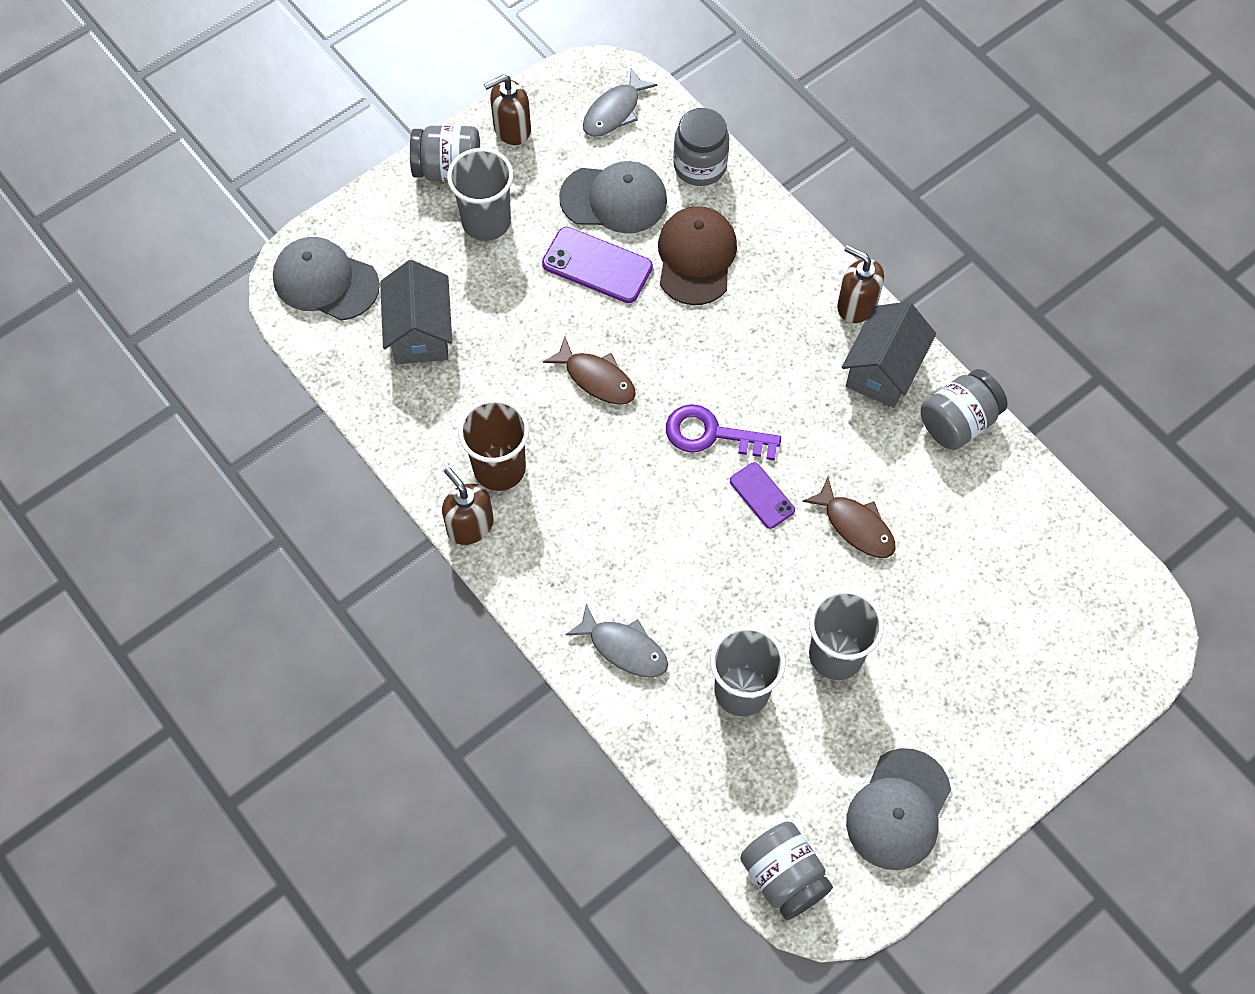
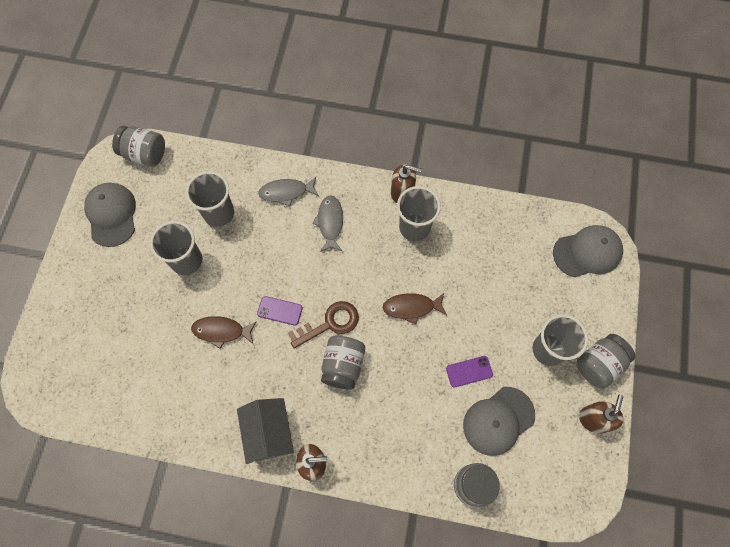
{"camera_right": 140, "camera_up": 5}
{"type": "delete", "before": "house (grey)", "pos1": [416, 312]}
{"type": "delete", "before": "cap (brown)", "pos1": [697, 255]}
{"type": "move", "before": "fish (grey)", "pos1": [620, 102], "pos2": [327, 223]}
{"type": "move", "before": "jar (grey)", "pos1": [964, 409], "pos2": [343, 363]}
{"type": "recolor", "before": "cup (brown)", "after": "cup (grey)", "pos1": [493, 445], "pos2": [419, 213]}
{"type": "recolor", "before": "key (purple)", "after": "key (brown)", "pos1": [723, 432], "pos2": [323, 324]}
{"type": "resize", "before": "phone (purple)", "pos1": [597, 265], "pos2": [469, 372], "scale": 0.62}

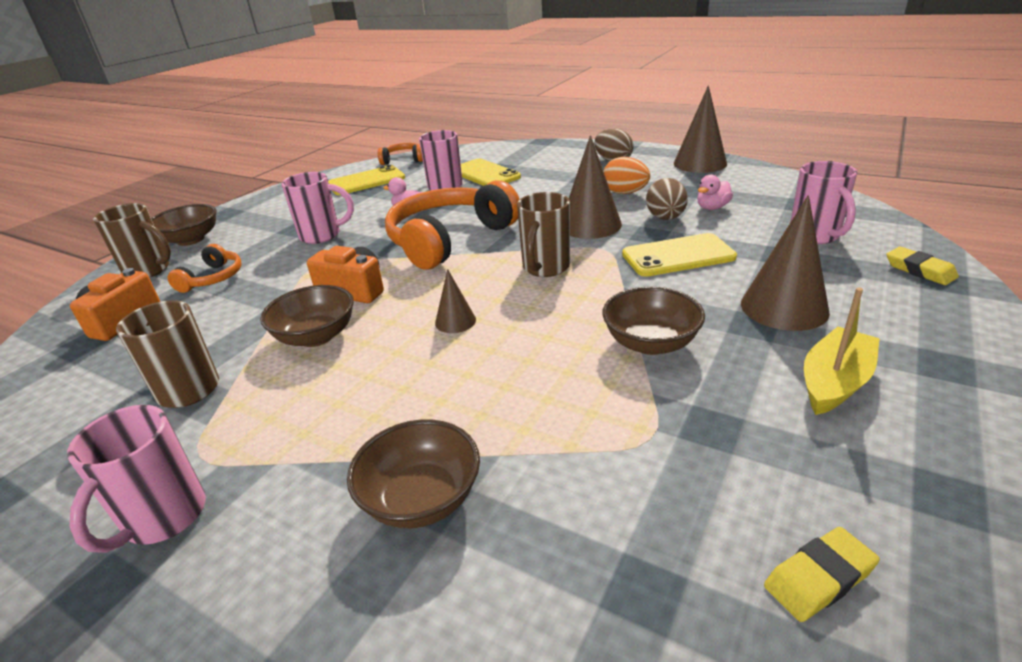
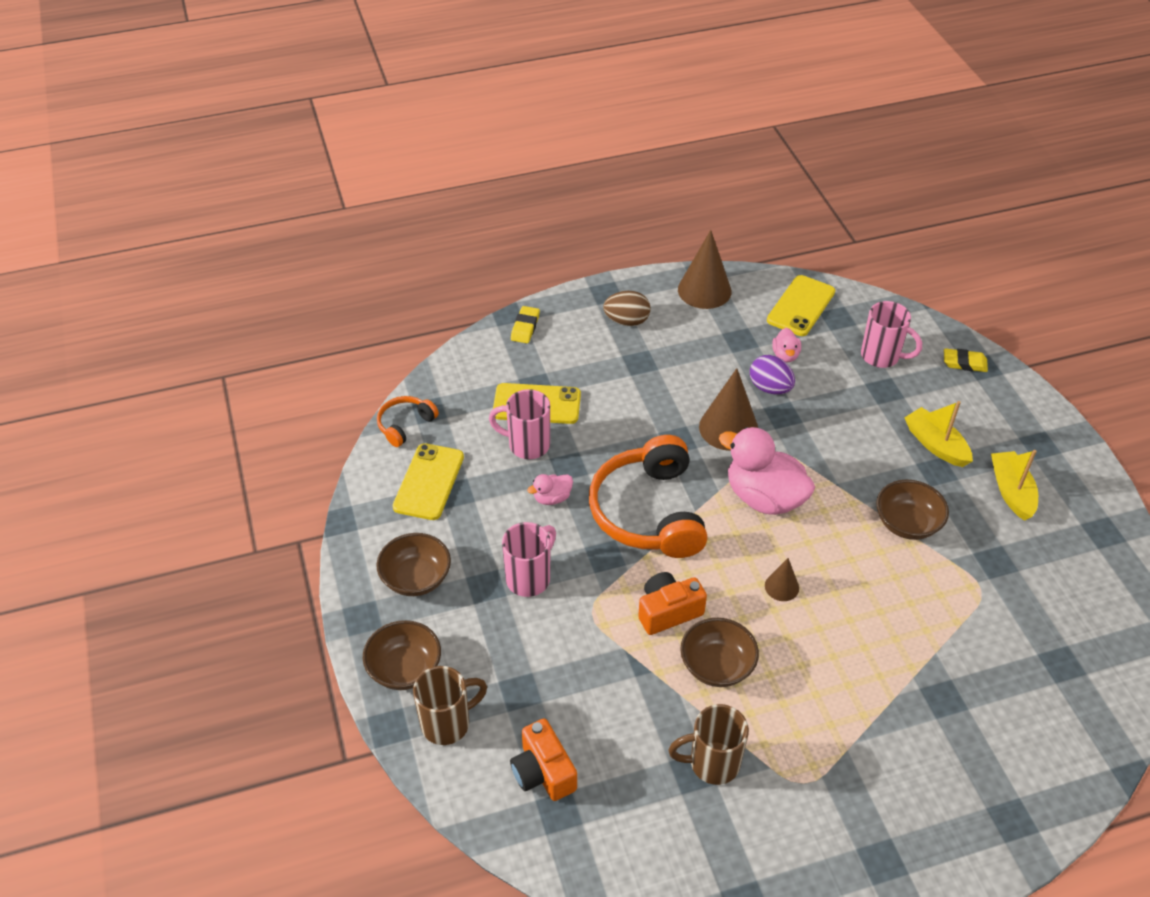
{"camera_right": -50, "camera_up": 15}
{"type": "delete", "before": "mug (pink)", "pos1": [136, 479]}
{"type": "delete", "before": "headphones (orange)", "pos1": [205, 268]}
{"type": "delete", "before": "egg (orange)", "pos1": [626, 175]}
{"type": "move", "before": "bowl (brown)", "pos1": [413, 473], "pos2": [413, 564]}
{"type": "move", "before": "phone (yellow)", "pos1": [679, 255], "pos2": [801, 305]}
{"type": "move", "before": "eraser (yellow)", "pos1": [822, 574], "pos2": [525, 324]}
{"type": "replace", "before": "mug (brown)", "after": "duck (pink)", "pos1": [543, 234], "pos2": [767, 471]}
{"type": "replace", "before": "cone (brown)", "after": "boat (yellow)", "pos1": [785, 263], "pos2": [938, 434]}
{"type": "recolor", "before": "egg (brown)", "after": "egg (purple)", "pos1": [667, 199], "pos2": [772, 375]}

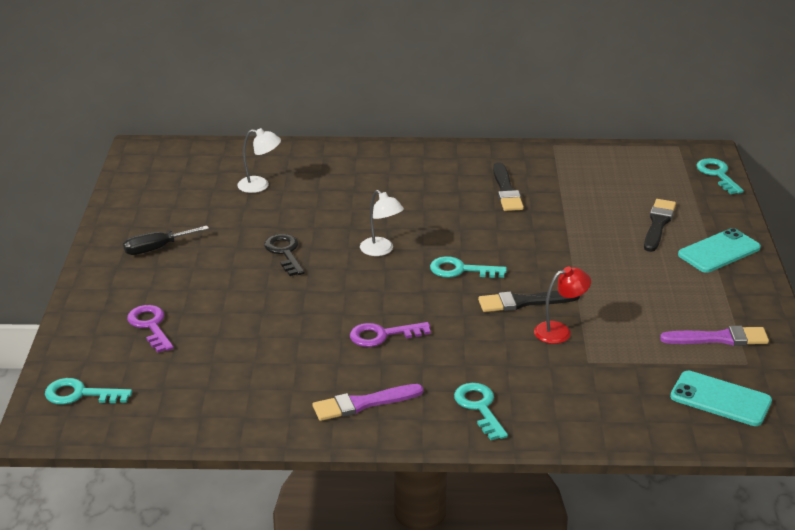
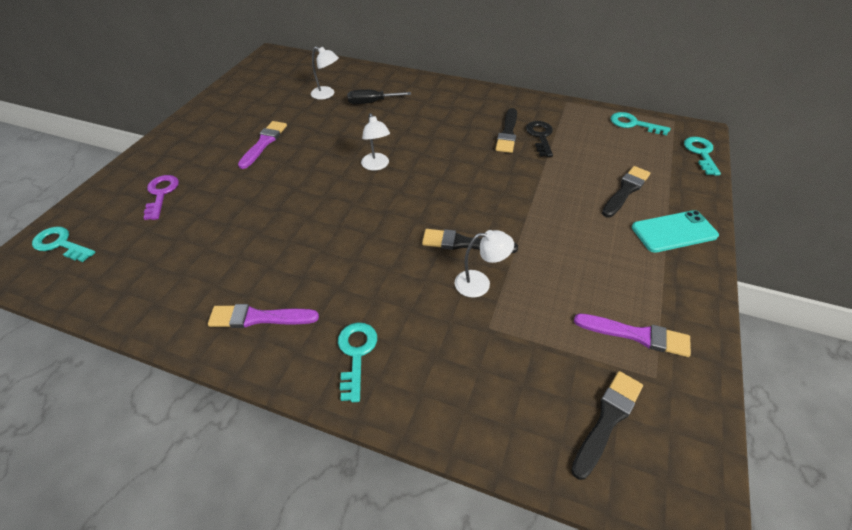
{"camera_right": 20, "camera_up": 15}
{"type": "delete", "before": "key (purple)", "pos1": [390, 334]}
{"type": "insert", "after": "brush (purple)", "pos2": [262, 145]}
{"type": "move", "before": "screwdriver (black)", "pos1": [166, 240], "pos2": [379, 97]}
{"type": "move", "before": "key (black)", "pos1": [284, 255], "pos2": [539, 139]}
{"type": "move", "before": "key (turquoise)", "pos1": [468, 267], "pos2": [641, 123]}
{"type": "replace", "before": "phone (turquoise)", "after": "brush (black)", "pos1": [721, 398], "pos2": [607, 425]}
{"type": "recolor", "before": "lamp (red)", "after": "lamp (white)", "pos1": [562, 305], "pos2": [484, 264]}

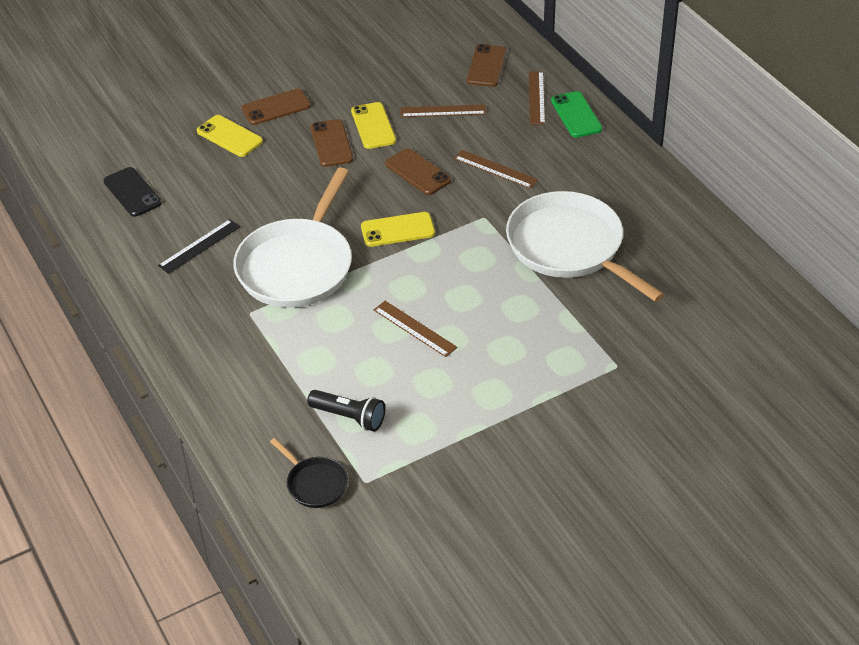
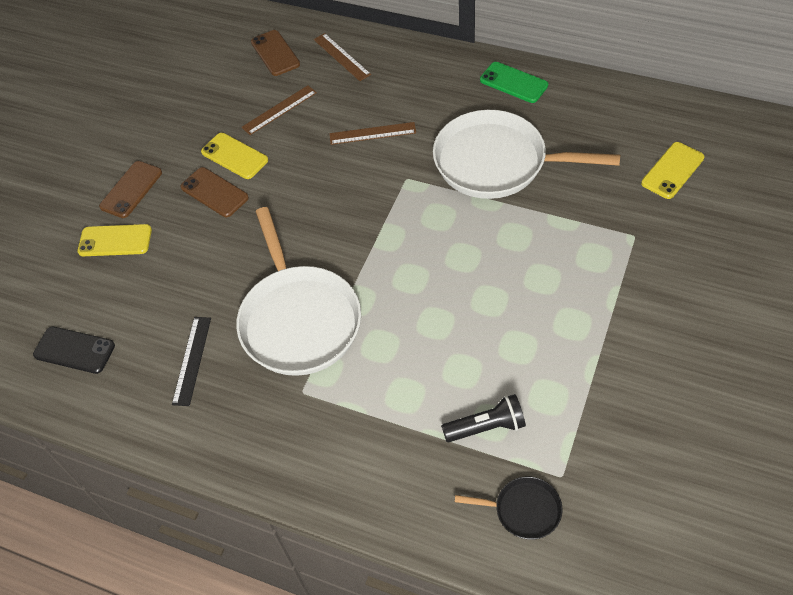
{"camera_right": -35, "camera_up": 10}
{"type": "delete", "before": "ruler (brown)", "pos1": [415, 329]}
{"type": "delete", "before": "phone (brown)", "pos1": [418, 171]}
{"type": "move", "before": "phone (yellow)", "pos1": [398, 229], "pos2": [672, 170]}
{"type": "move", "before": "phone (green)", "pos1": [576, 114], "pos2": [514, 82]}

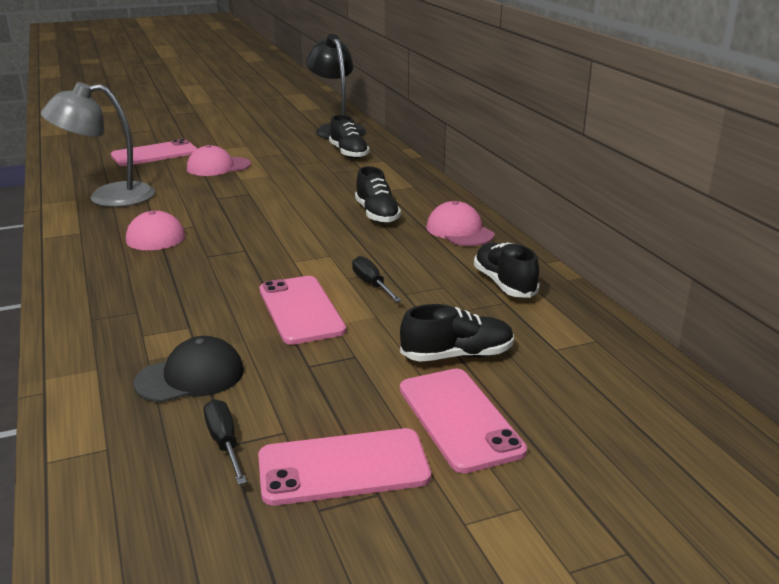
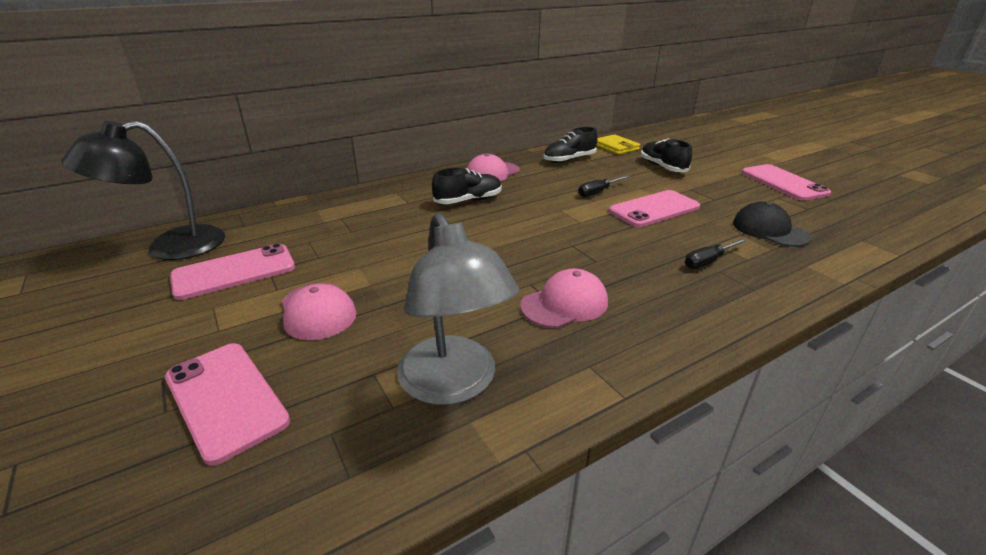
{"camera_right": -100, "camera_up": 5}
{"type": "delete", "before": "shoe (black)", "pos1": [349, 137]}
{"type": "insert", "after": "wallet (yellow)", "pos2": [618, 144]}
{"type": "move", "before": "screwdriver (black)", "pos1": [225, 442], "pos2": [716, 253]}
{"type": "move", "before": "phone (pink)", "pos1": [463, 421], "pos2": [232, 271]}

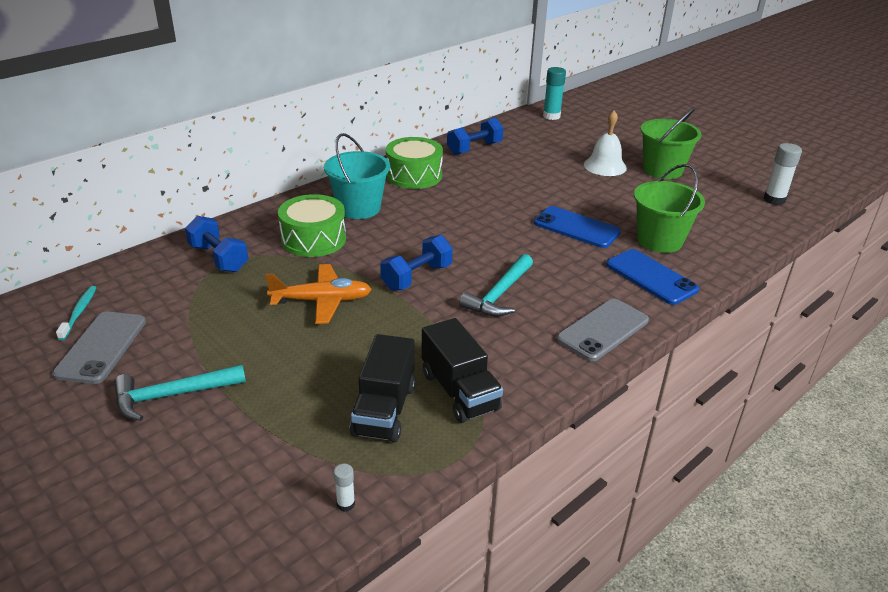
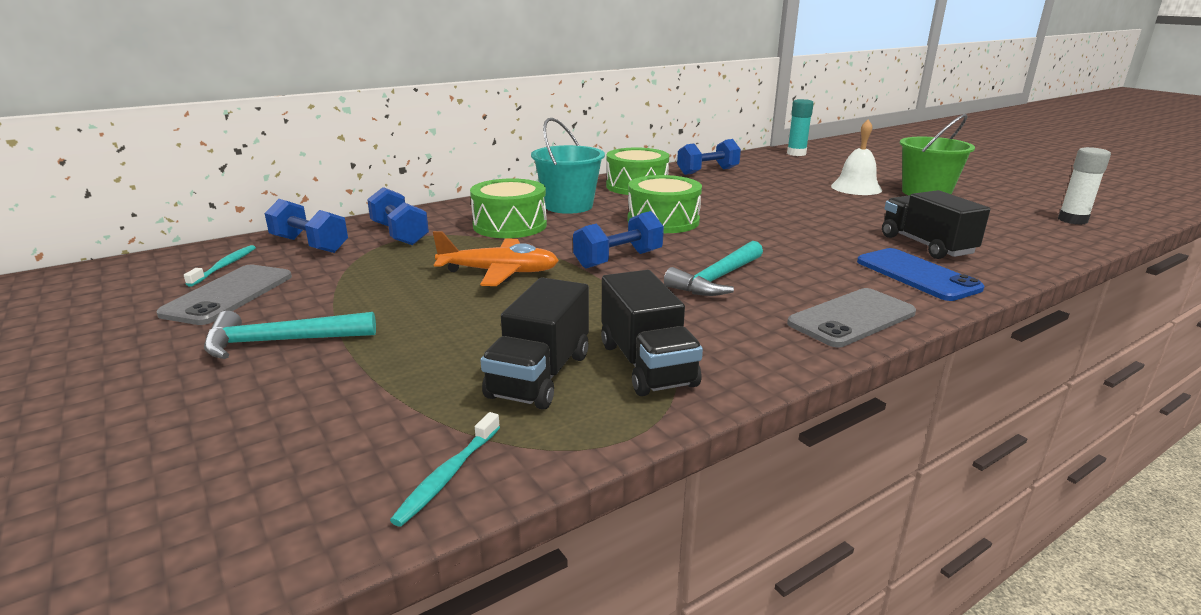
{"camera_right": 10, "camera_up": -10}
{"type": "delete", "before": "phone (blue)", "pos1": [577, 227]}
{"type": "insert", "after": "dumbbell (blue)", "pos2": [306, 226]}
{"type": "insert", "after": "drum (green)", "pos2": [665, 204]}
{"type": "replace", "before": "glue stick (white)", "after": "toothbrush (turquoise)", "pos1": [344, 488], "pos2": [445, 469]}
{"type": "replace", "before": "bucket (green)", "after": "truck (black)", "pos1": [669, 208], "pos2": [936, 224]}

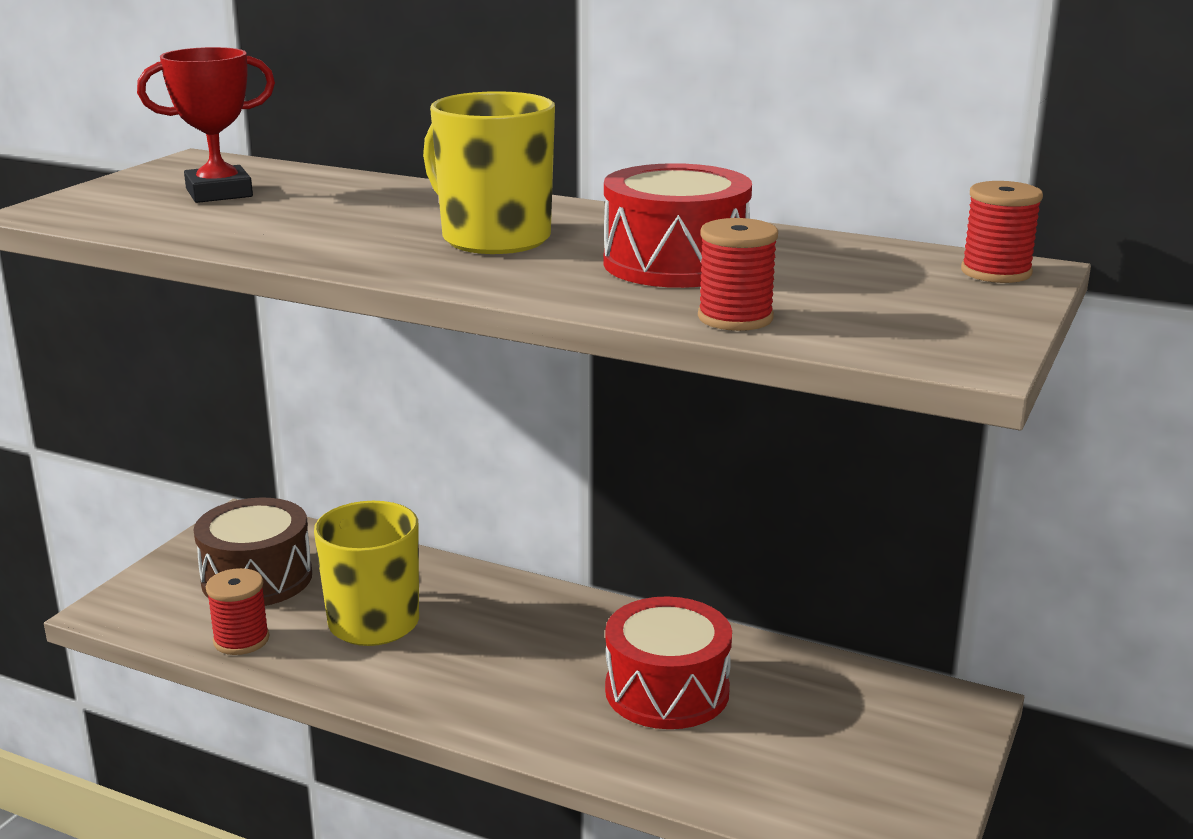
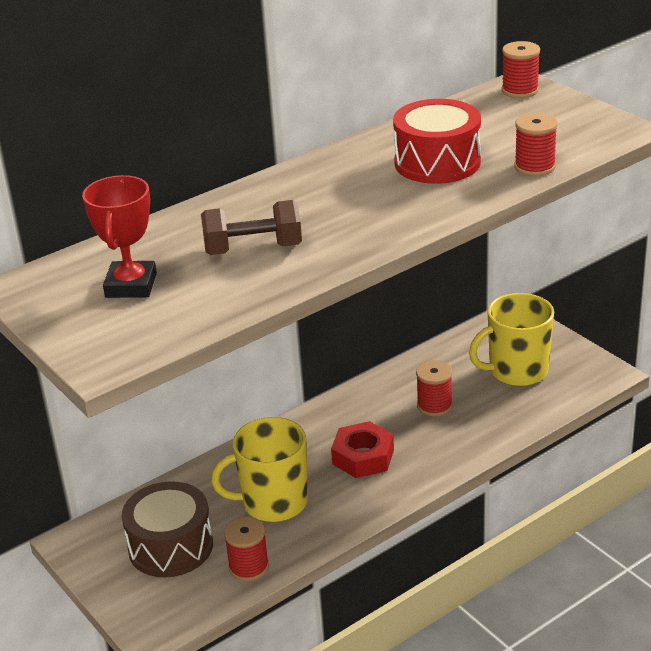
{"camera_right": -60, "camera_up": 10}
{"type": "insert", "after": "dumbbell (brown)", "pos2": [251, 227]}
{"type": "insert", "after": "nut (red)", "pos2": [362, 449]}
{"type": "move", "before": "mug (yellow)", "pos1": [489, 172], "pos2": [511, 339]}
{"type": "replace", "before": "drum (red)", "after": "spool (red)", "pos1": [668, 662], "pos2": [434, 388]}

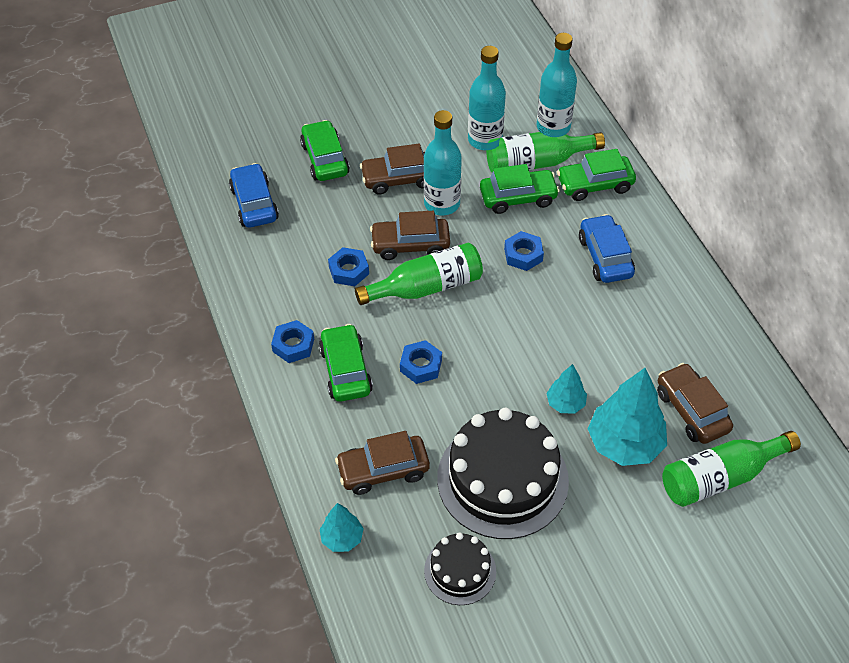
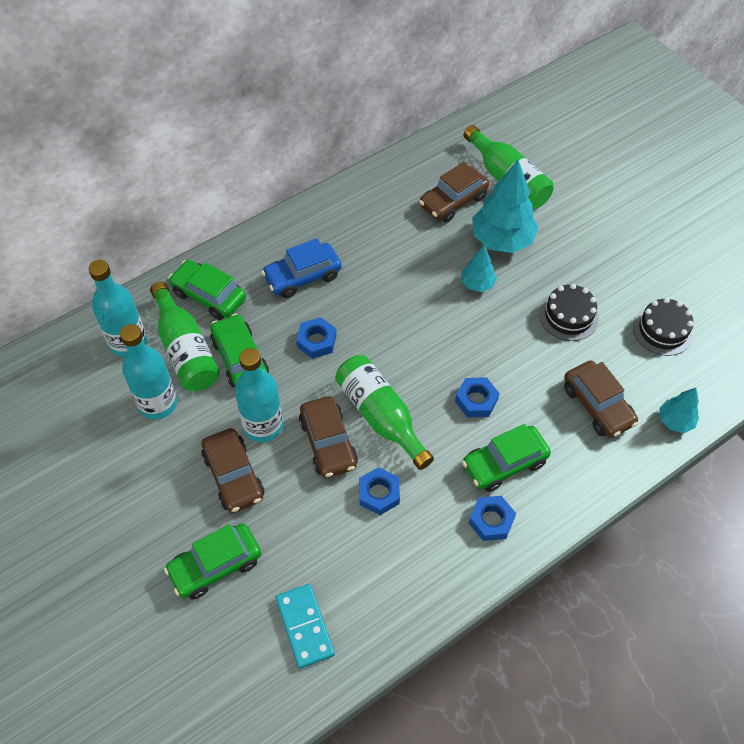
{"camera_right": -105, "camera_up": 5}
{"type": "replace", "before": "car (blue)", "after": "domino (turquoise)", "pos1": [254, 195], "pos2": [305, 626]}
{"type": "rotate", "before": "car (green)", "pos1": [596, 175], "pos2": [207, 290], "turn": 150}
{"type": "resize", "before": "cake (black)", "pos1": [503, 473], "pos2": [569, 312], "scale": 0.52}

